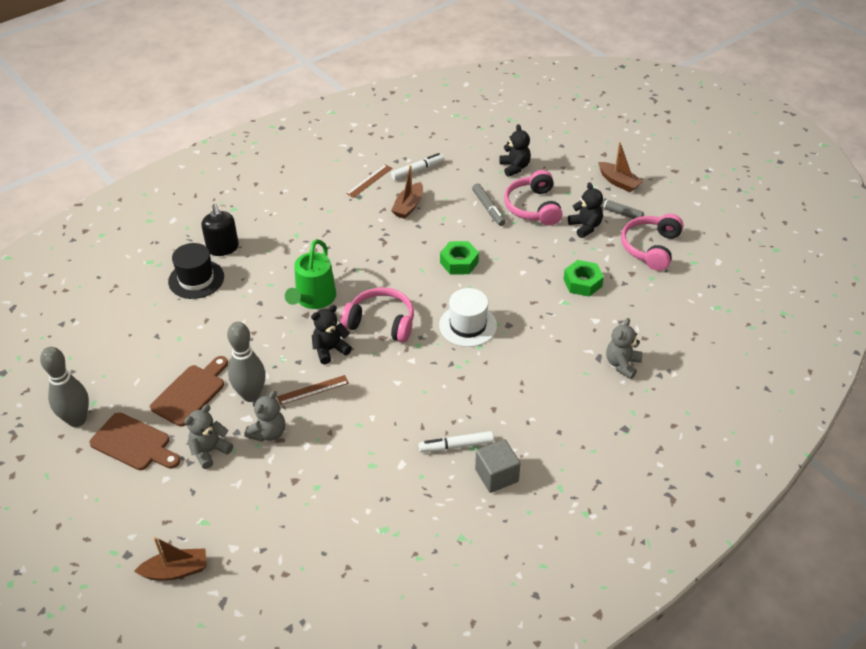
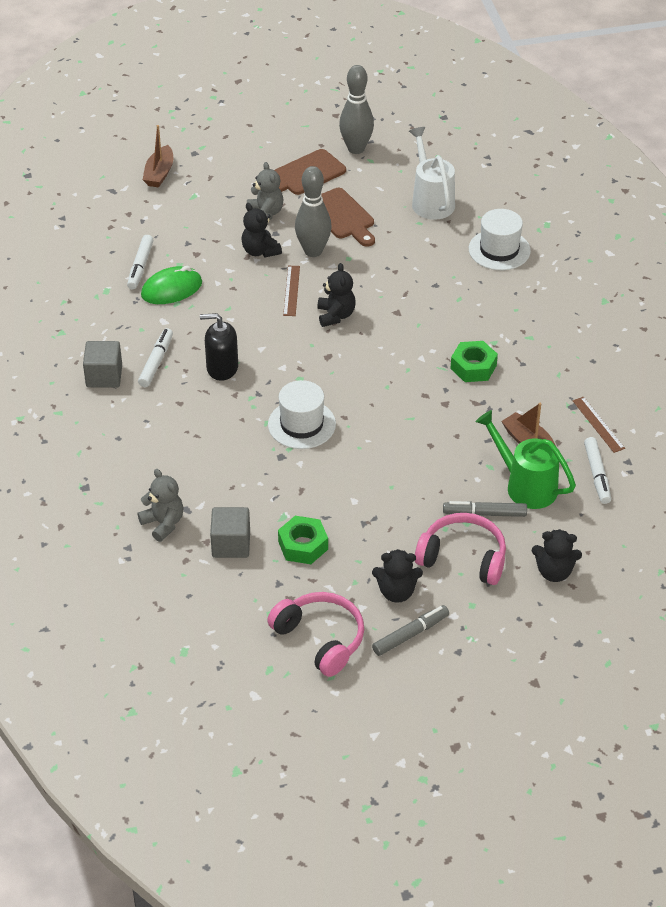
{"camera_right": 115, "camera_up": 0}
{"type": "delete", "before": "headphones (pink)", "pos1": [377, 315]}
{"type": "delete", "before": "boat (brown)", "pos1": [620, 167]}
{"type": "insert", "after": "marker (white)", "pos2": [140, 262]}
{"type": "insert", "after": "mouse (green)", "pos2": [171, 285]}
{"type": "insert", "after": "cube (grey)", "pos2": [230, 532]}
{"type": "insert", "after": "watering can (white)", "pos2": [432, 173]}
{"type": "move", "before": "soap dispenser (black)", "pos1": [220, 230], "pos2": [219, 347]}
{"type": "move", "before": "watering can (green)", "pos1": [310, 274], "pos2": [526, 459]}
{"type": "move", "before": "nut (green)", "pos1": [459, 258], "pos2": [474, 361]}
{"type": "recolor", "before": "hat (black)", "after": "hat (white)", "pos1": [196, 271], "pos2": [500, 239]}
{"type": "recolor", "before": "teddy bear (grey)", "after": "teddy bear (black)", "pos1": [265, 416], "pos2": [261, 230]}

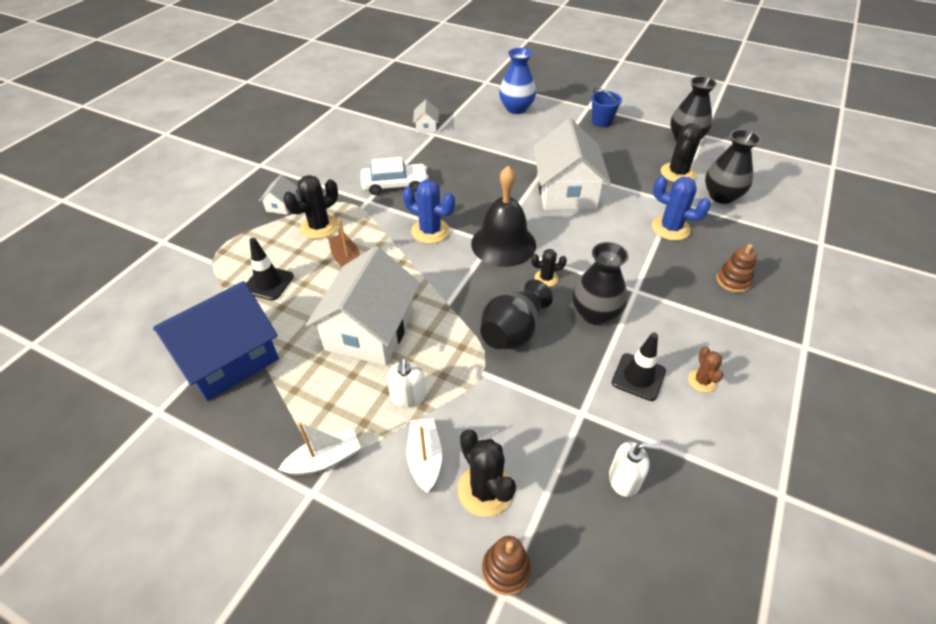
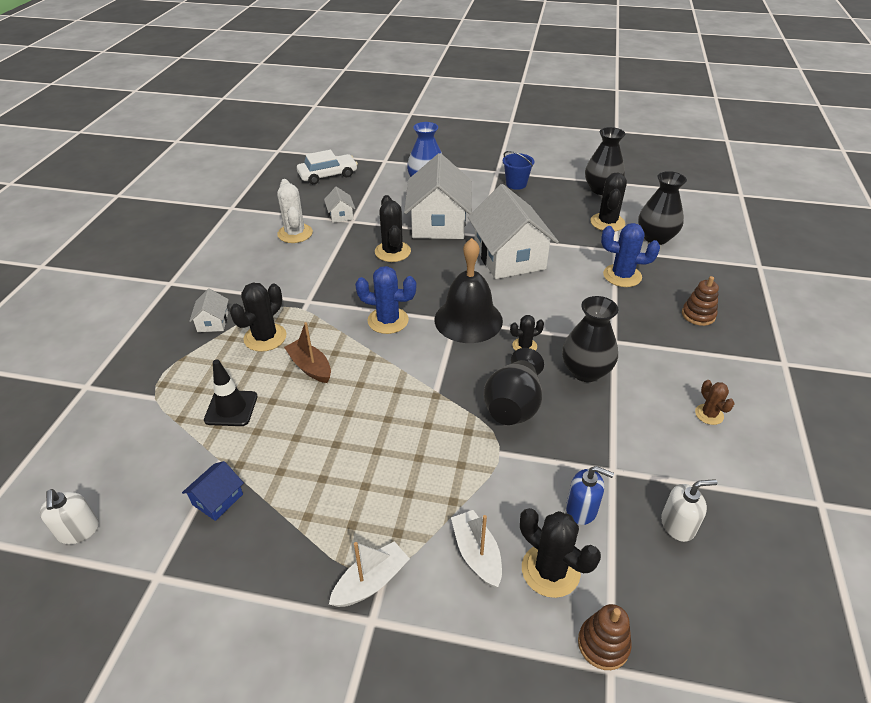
{"camera_right": -15, "camera_up": -5}
{"type": "delete", "before": "traffic cone (black)", "pos1": [639, 366]}
{"type": "insert", "after": "cactus (white)", "pos2": [295, 211]}
{"type": "insert", "after": "cactus (black)", "pos2": [393, 228]}
{"type": "insert", "after": "soap dispenser (blue)", "pos2": [590, 495]}
{"type": "move", "before": "house (white)", "pos1": [363, 306], "pos2": [438, 196]}
{"type": "move", "before": "car (white)", "pos1": [395, 176], "pos2": [327, 167]}
{"type": "move", "before": "soap dispenser (white)", "pos1": [406, 382], "pos2": [69, 516]}
{"type": "resize", "before": "house (blue)", "pos1": [216, 341], "pos2": [213, 491], "scale": 0.43}

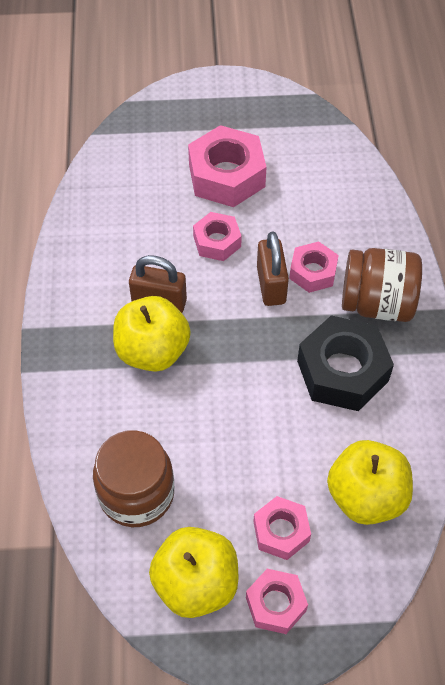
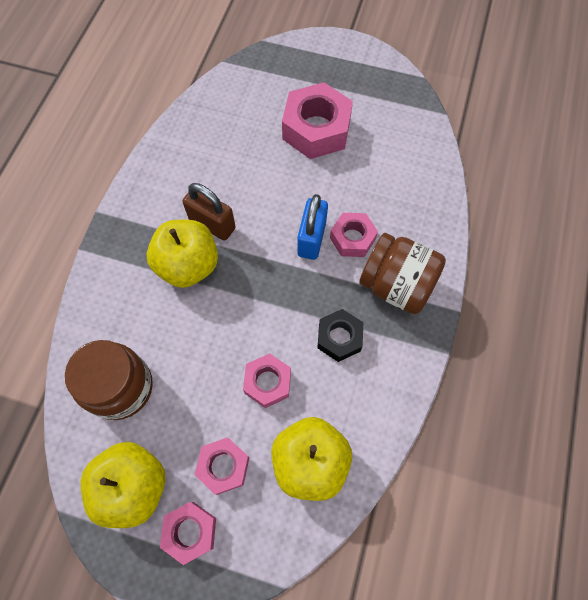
{"camera_right": 20, "camera_up": 10}
{"type": "move", "before": "nut (pink)", "pos1": [217, 236], "pos2": [267, 380]}
{"type": "recolor", "before": "padlock (brown)", "after": "padlock (blue)", "pos1": [273, 268], "pos2": [312, 227]}
{"type": "resize", "before": "nut (black)", "pos1": [345, 363], "pos2": [340, 335], "scale": 0.58}

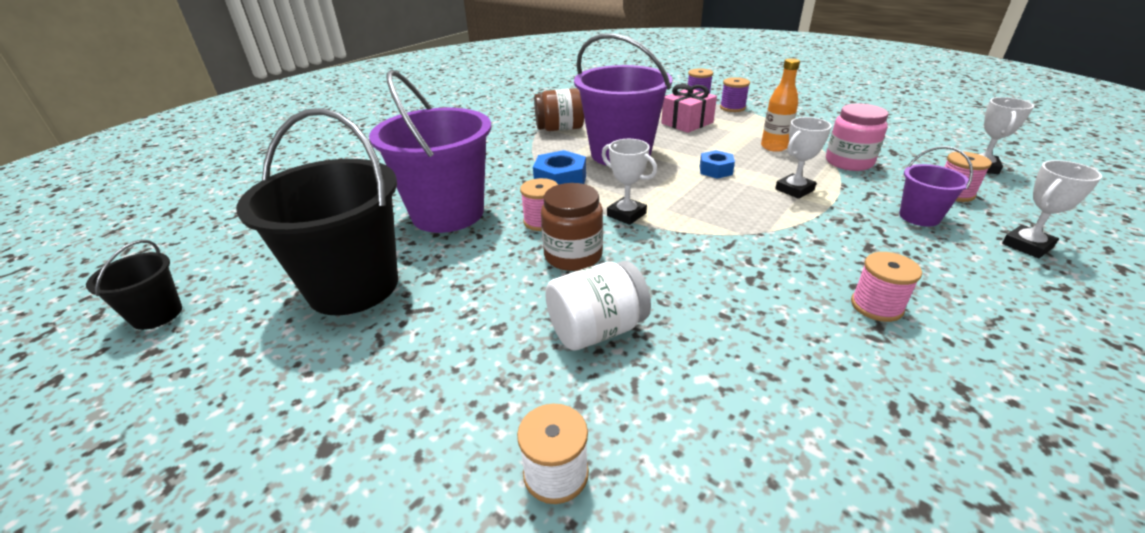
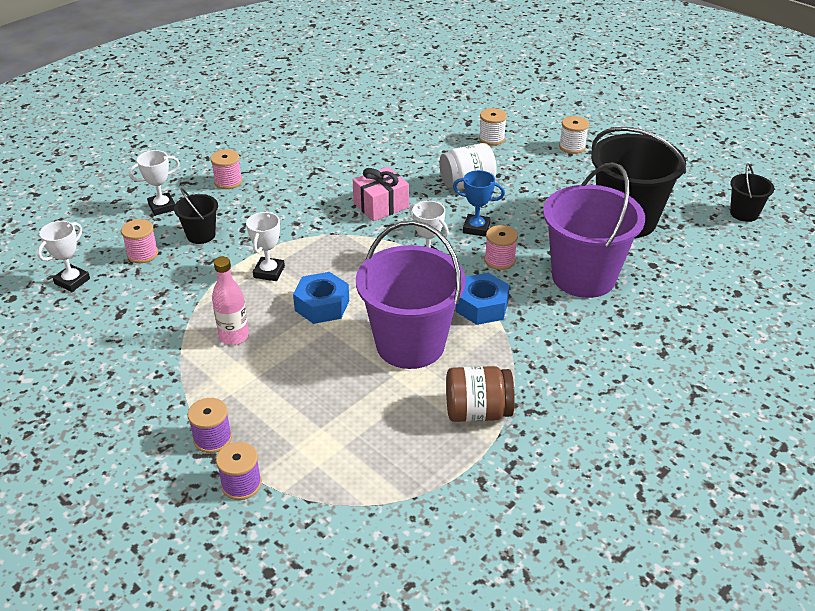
{"camera_right": -175, "camera_up": 5}
{"type": "delete", "before": "jar (pink)", "pos1": [857, 137]}
{"type": "insert", "after": "spool (white)", "pos2": [574, 135]}
{"type": "move", "before": "gift (pink)", "pos1": [689, 108], "pos2": [381, 194]}
{"type": "move", "before": "spool (pink)", "pos1": [886, 287], "pos2": [226, 169]}
{"type": "replace", "before": "jar (brown)", "after": "trophy (blue)", "pos1": [572, 227], "pos2": [479, 203]}
{"type": "recolor", "before": "bottle (orange)", "after": "bottle (pink)", "pos1": [780, 105], "pos2": [230, 301]}
{"type": "recolor", "before": "bucket (purple)", "after": "bucket (black)", "pos1": [936, 186], "pos2": [196, 216]}
{"type": "rotate", "before": "trophy (white)", "pos1": [803, 158], "pos2": [265, 246], "turn": -45}
{"type": "resize", "before": "nut (blue)", "pos1": [717, 164], "pos2": [321, 298], "scale": 1.52}

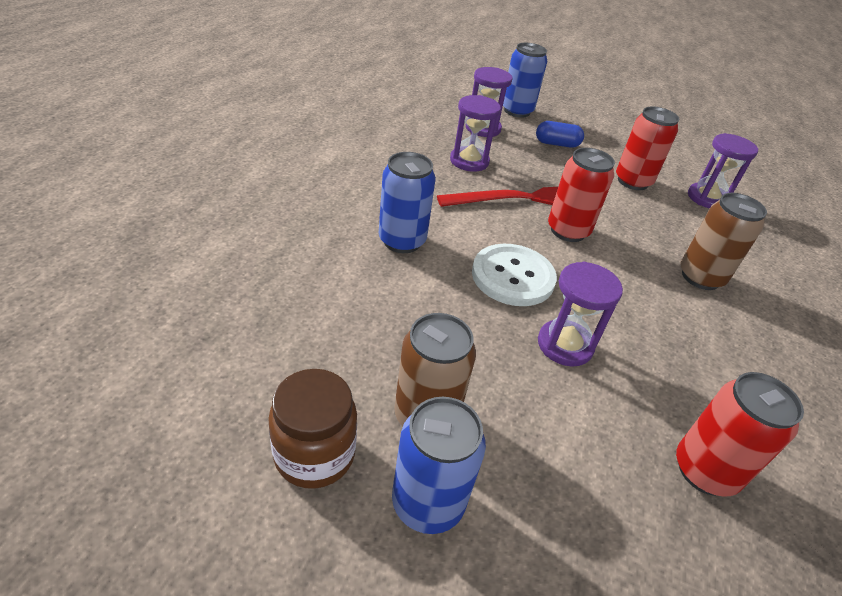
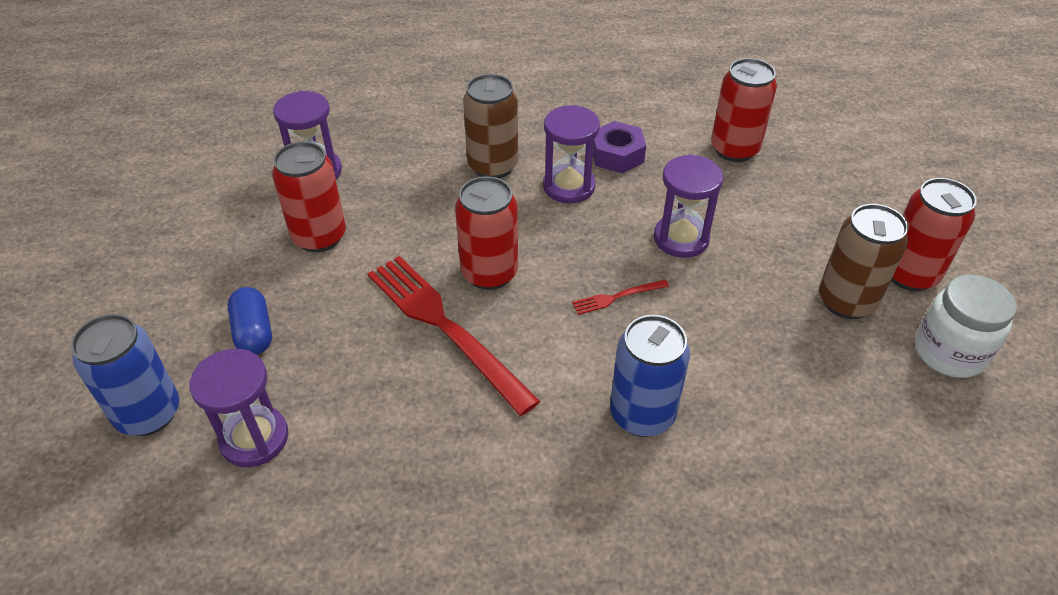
{"camera_right": -110, "camera_up": 5}
{"type": "insert", "after": "nut (purple)", "pos2": [619, 147]}
{"type": "move", "before": "hourglass (purple)", "pos1": [475, 133], "pos2": [571, 154]}
{"type": "replace", "before": "button (white)", "after": "fork (red)", "pos1": [514, 275], "pos2": [620, 297]}
{"type": "recolor", "before": "jar (brown)", "after": "jar (white)", "pos1": [312, 429], "pos2": [966, 326]}
{"type": "recolor", "before": "can (blue)", "after": "can (red)", "pos1": [439, 465], "pos2": [934, 234]}

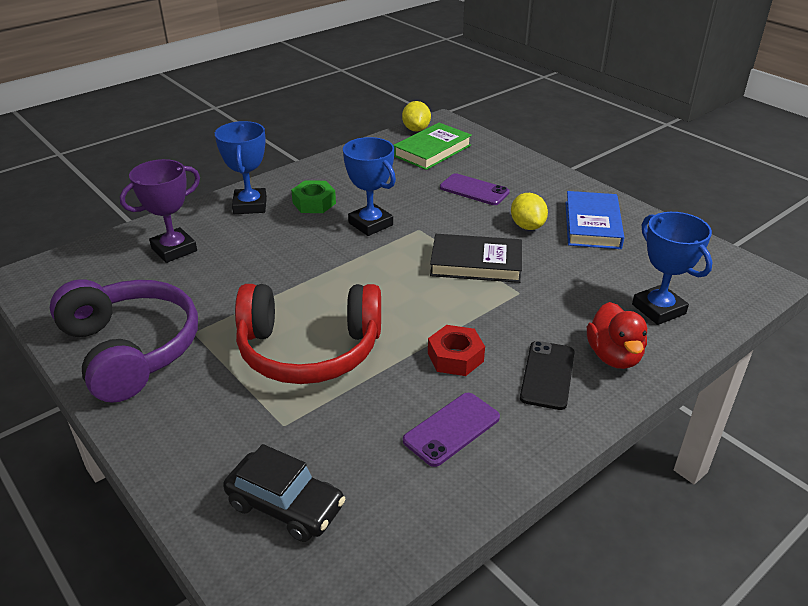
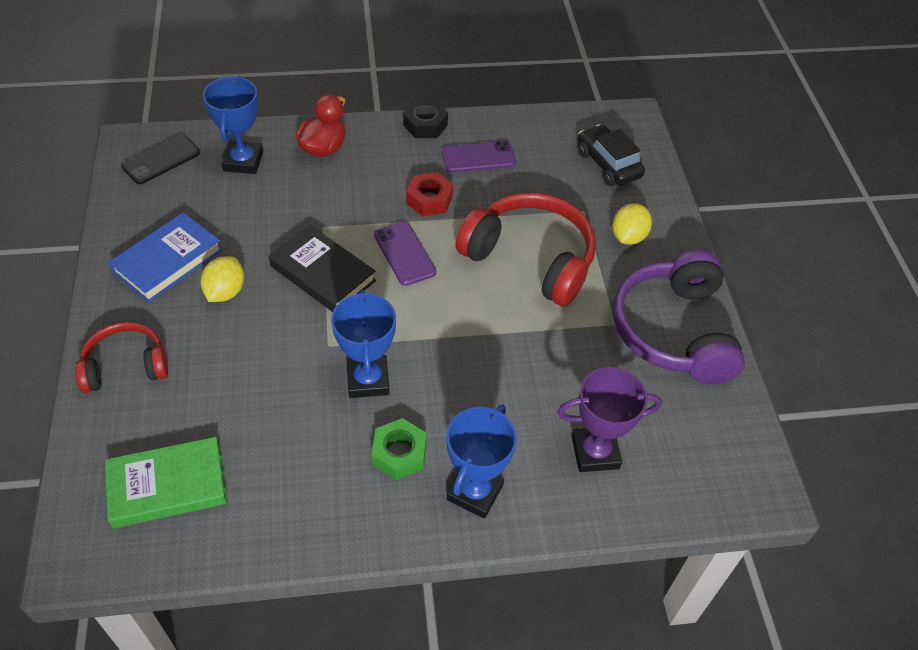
{"camera_right": -150, "camera_up": 15}
{"type": "insert", "after": "headphones (red)", "pos2": [121, 357]}
{"type": "insert", "after": "nut (black)", "pos2": [425, 119]}
{"type": "move", "before": "lemon (yellow)", "pos1": [416, 116], "pos2": [632, 224]}
{"type": "move", "before": "phone (purple)", "pos1": [475, 189], "pos2": [405, 254]}
{"type": "move", "before": "phone (black)", "pos1": [547, 375], "pos2": [160, 159]}

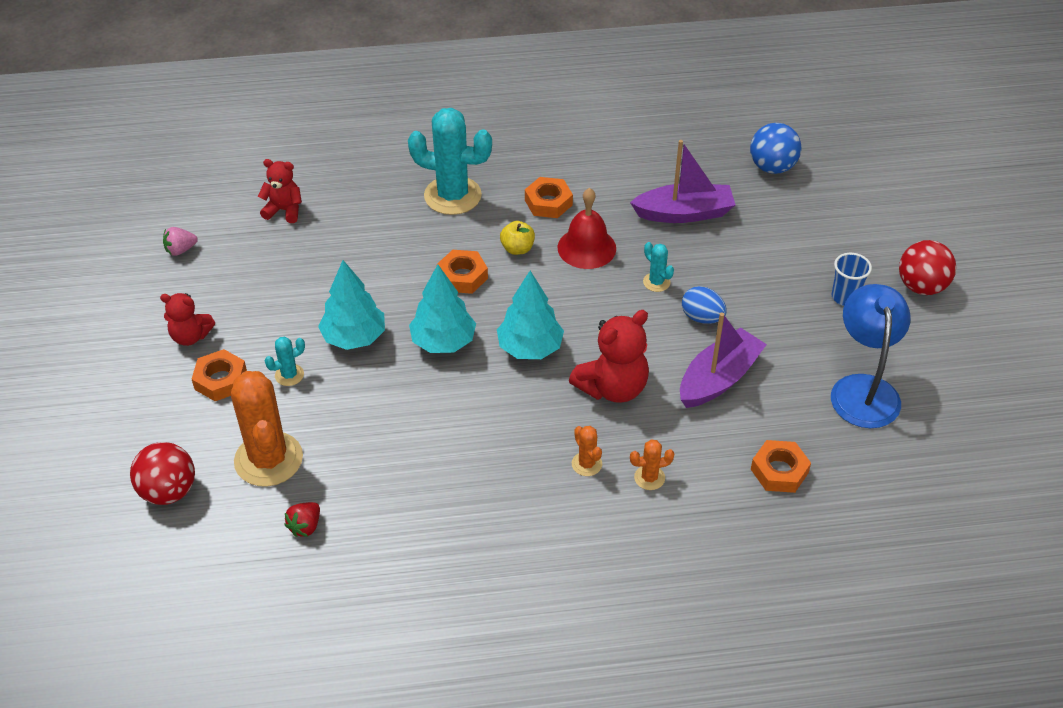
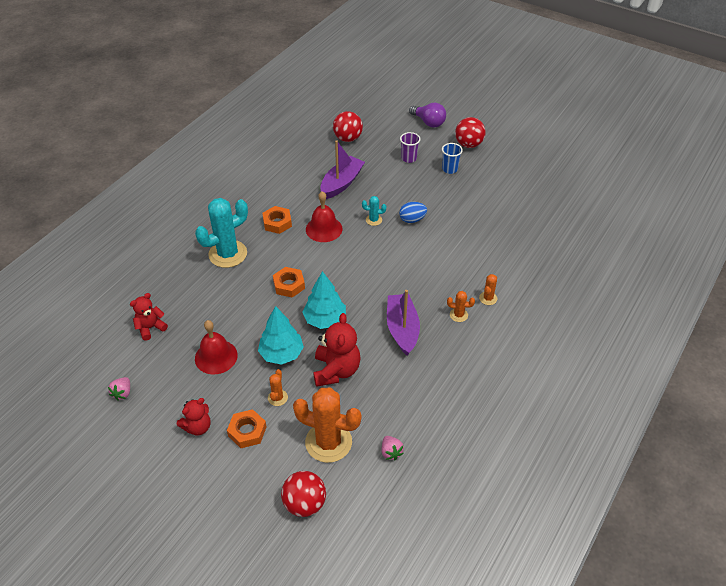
{"camera_right": -50, "camera_up": 0}
{"type": "delete", "before": "tree (turquoise)", "pos1": [530, 315]}
{"type": "delete", "before": "apple (yellow)", "pos1": [517, 238]}
{"type": "delete", "before": "nut (orange)", "pos1": [781, 466]}
{"type": "delete", "before": "lamp (blue)", "pos1": [871, 356]}
{"type": "insert", "after": "bell (red)", "pos2": [216, 347]}
{"type": "insert", "after": "cup (purple)", "pos2": [410, 147]}
{"type": "insert", "after": "light bulb (purple)", "pos2": [427, 115]}
{"type": "move", "before": "teddy bear (red)", "pos1": [609, 356], "pos2": [337, 350]}
{"type": "move", "before": "boat (purple)", "pos1": [723, 360], "pos2": [403, 323]}
{"type": "recolor", "before": "cactus (turquoise)", "after": "cactus (orange)", "pos1": [285, 361], "pos2": [278, 387]}
{"type": "recolor", "before": "strawberry (red)", "after": "strawberry (pink)", "pos1": [302, 519], "pos2": [392, 448]}
{"type": "recolor", "before": "ball (blue)", "after": "ball (red)", "pos1": [775, 148], "pos2": [348, 126]}

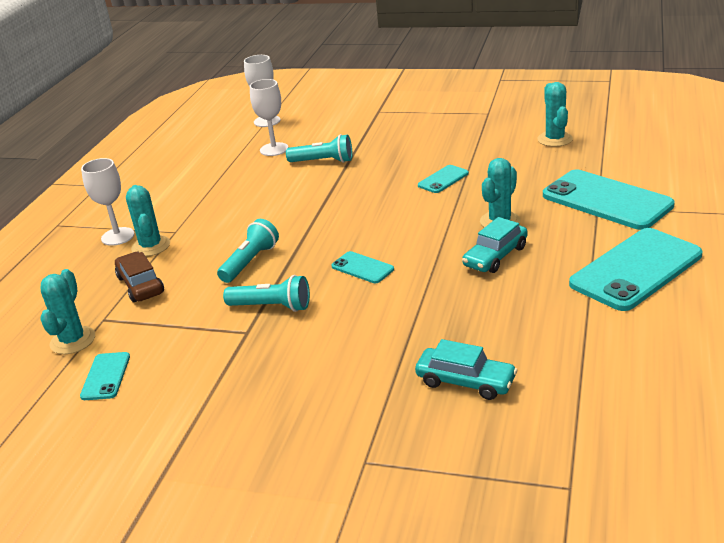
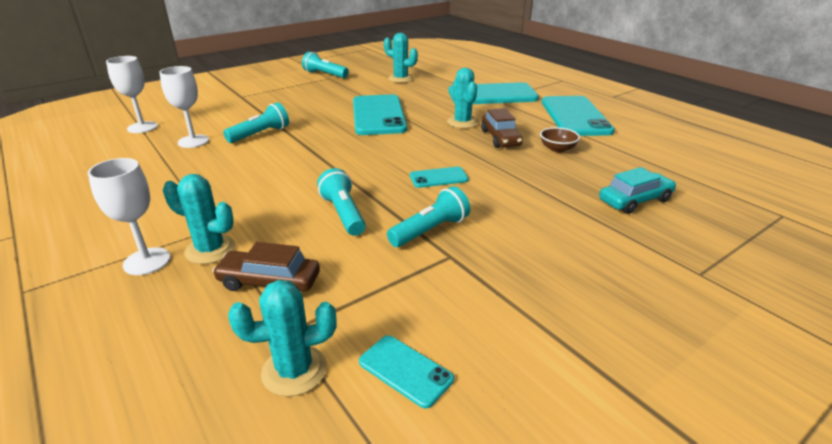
{"camera_right": -55, "camera_up": 0}
{"type": "insert", "after": "flashlight (turquoise)", "pos2": [325, 65]}
{"type": "insert", "after": "bowl (brown)", "pos2": [560, 140]}
{"type": "recolor", "before": "car (turquoise)", "after": "car (brown)", "pos1": [495, 245], "pos2": [502, 128]}
{"type": "rotate", "before": "cactus (turquoise)", "pos1": [67, 311], "pos2": [282, 338], "turn": -60}
{"type": "resize", "before": "phone (turquoise)", "pos1": [443, 179], "pos2": [380, 114], "scale": 2.13}

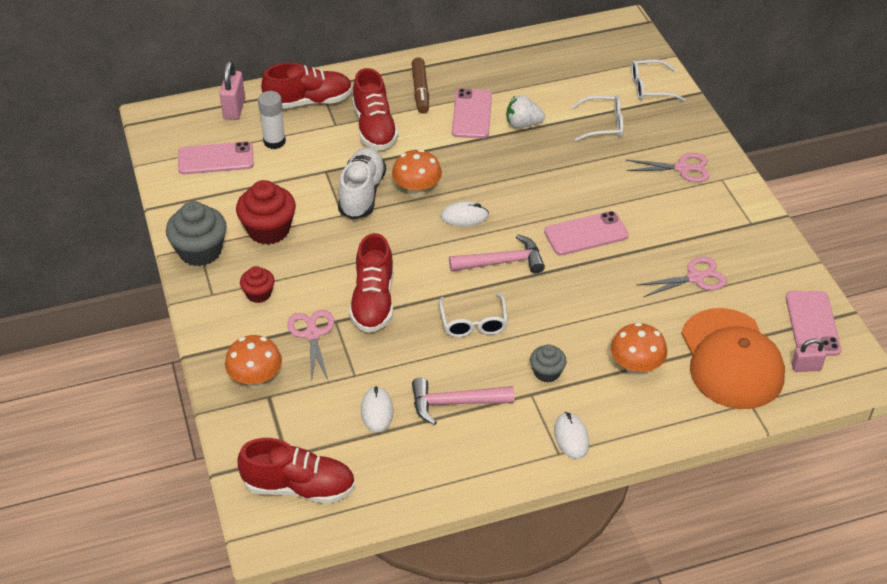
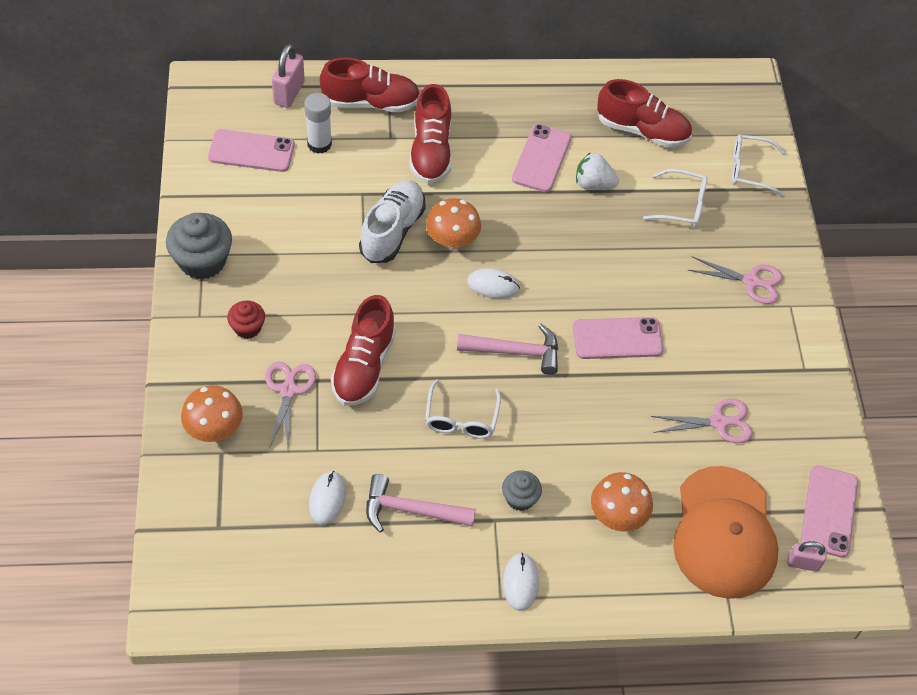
{"camera_right": 10, "camera_up": 10}
{"type": "delete", "before": "cupcake (red)", "pos1": [266, 212]}
{"type": "delete", "before": "marker (brown)", "pos1": [420, 85]}
{"type": "move", "before": "shoe (red)", "pos1": [296, 471], "pos2": [644, 113]}

